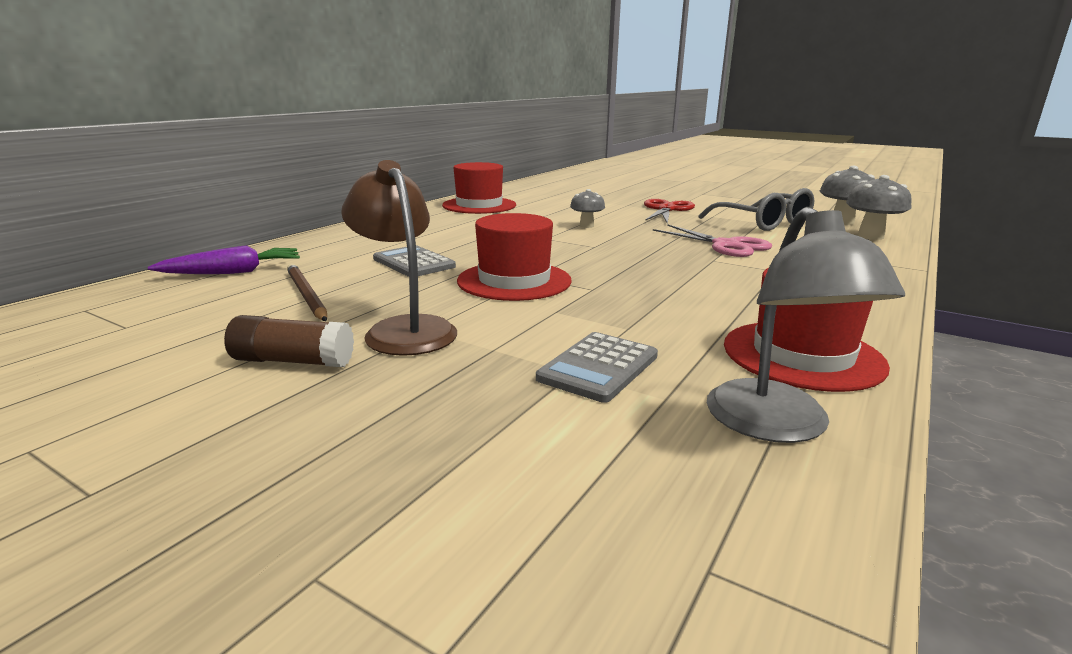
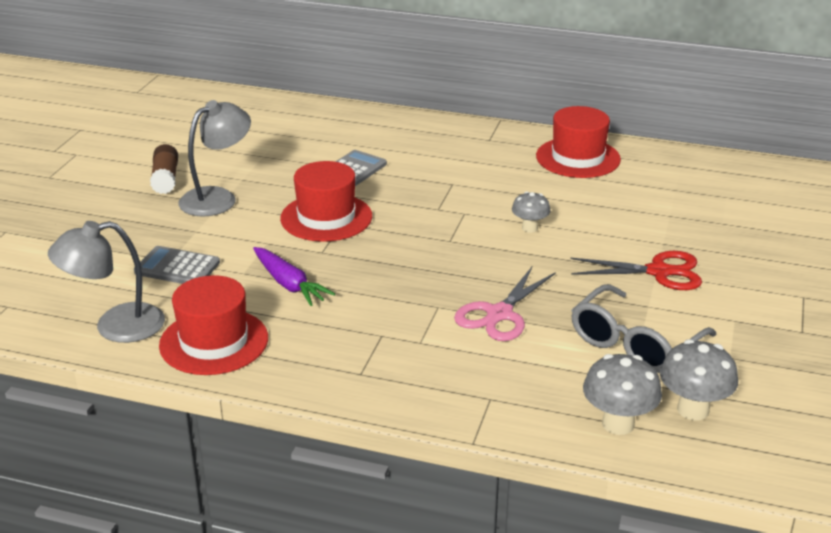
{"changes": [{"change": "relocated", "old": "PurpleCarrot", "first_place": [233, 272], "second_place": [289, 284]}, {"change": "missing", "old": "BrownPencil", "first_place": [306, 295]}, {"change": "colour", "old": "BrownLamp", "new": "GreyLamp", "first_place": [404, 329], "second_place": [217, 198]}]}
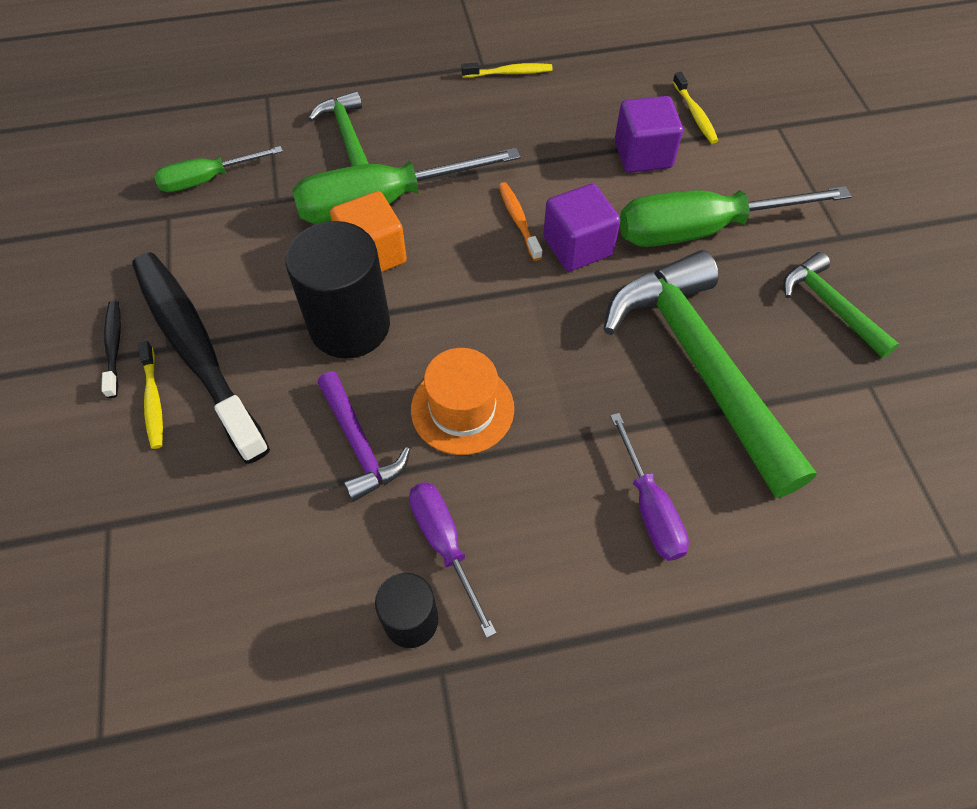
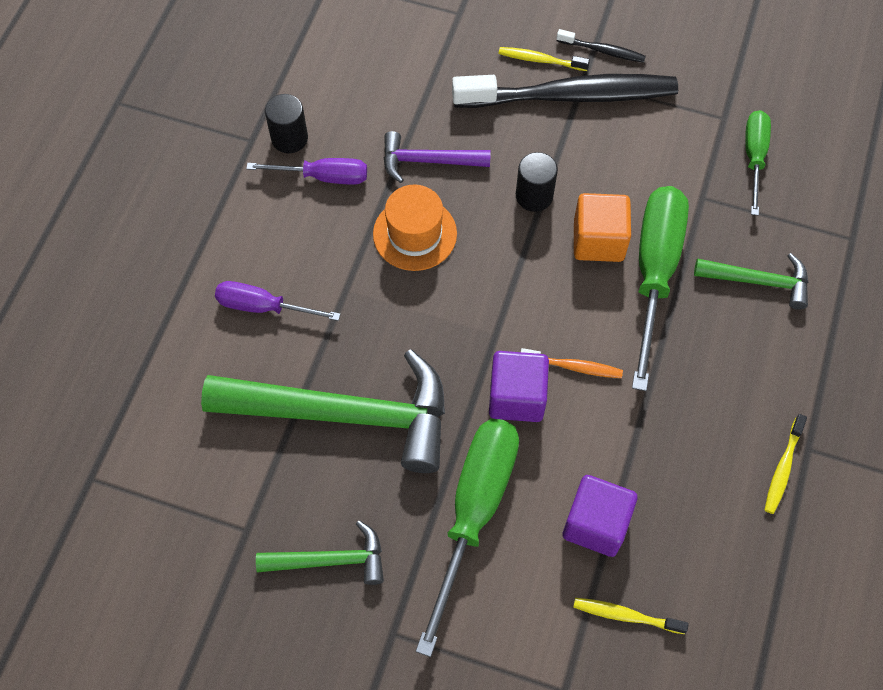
{"changes": [{"change": "size", "old": "BlackCylinder", "first_place": [350, 326], "second_place": [534, 196], "factor": 0.55}]}
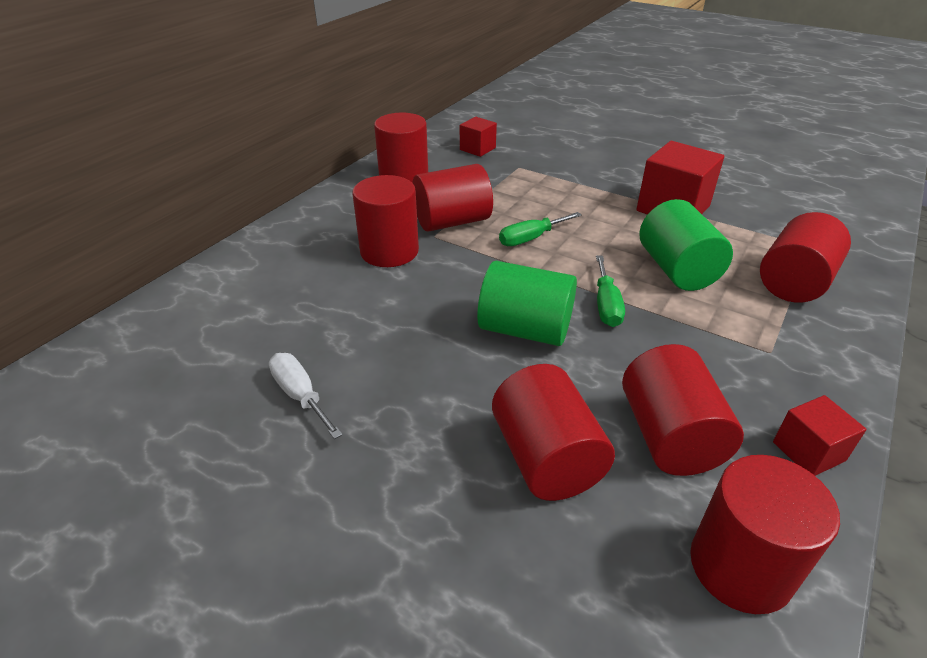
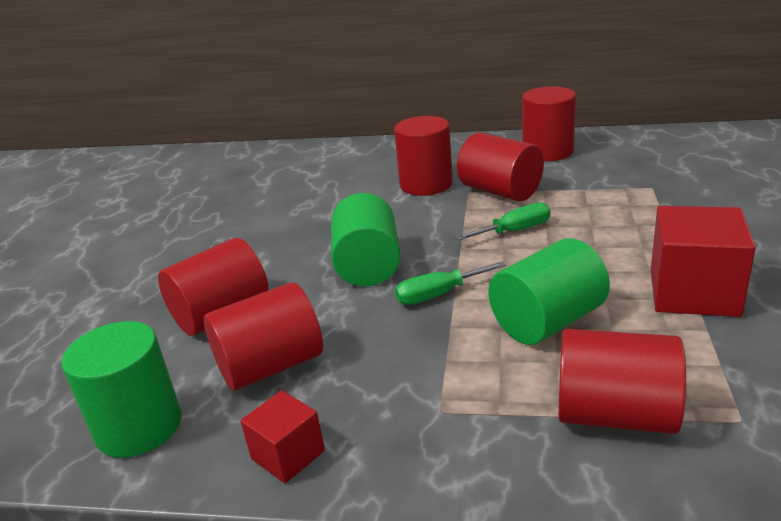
{"changes": [{"change": "missing", "old": "WhiteScrewdriver", "first_place": [300, 395]}, {"change": "missing", "old": "RedCube", "first_place": [477, 149]}, {"change": "spun", "old": "GreenScrewdriver", "first_place": [531, 238], "second_place": [514, 231], "degrees": 120}, {"change": "colour", "old": "RedCylinder", "new": "GreenCylinder", "first_place": [740, 566], "second_place": [139, 427]}]}
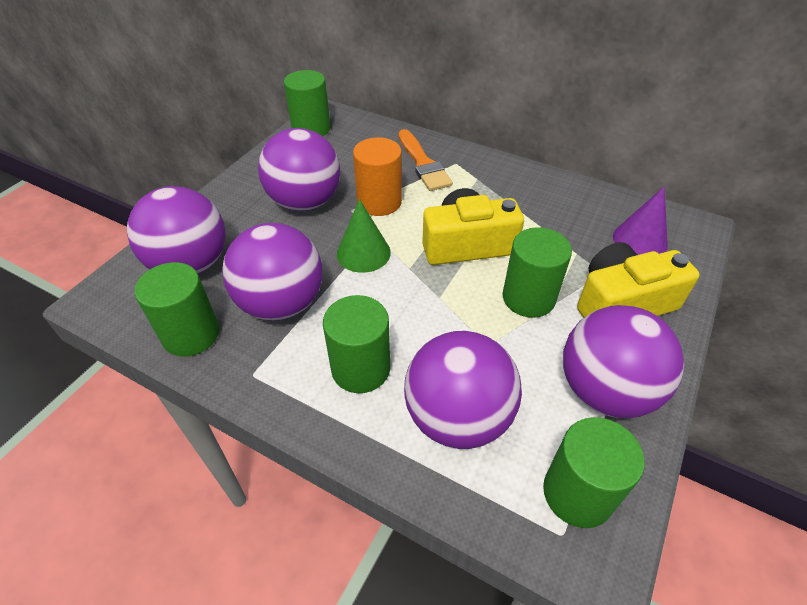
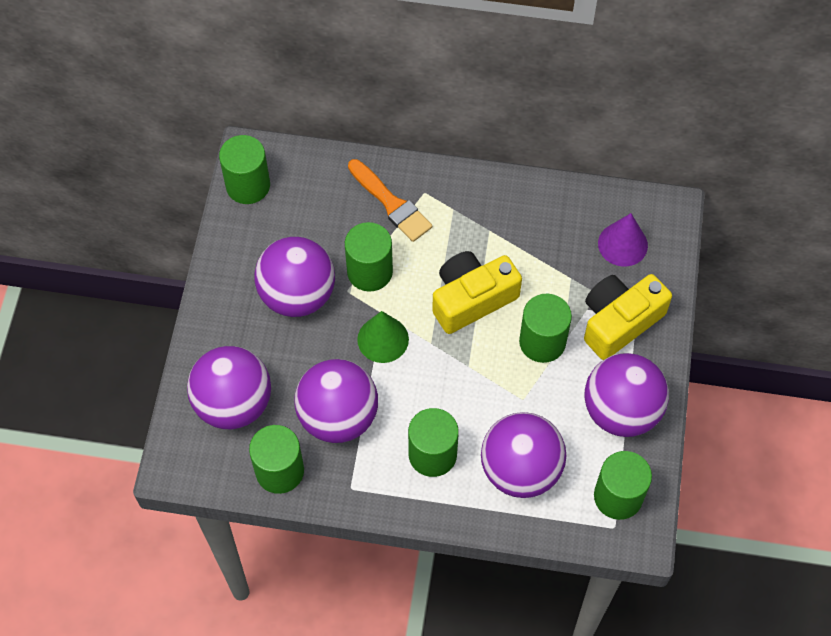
{"changes": [{"change": "colour", "old": "OrangeCylinder", "new": "GreenCylinder", "first_place": [379, 202], "second_place": [369, 271]}]}
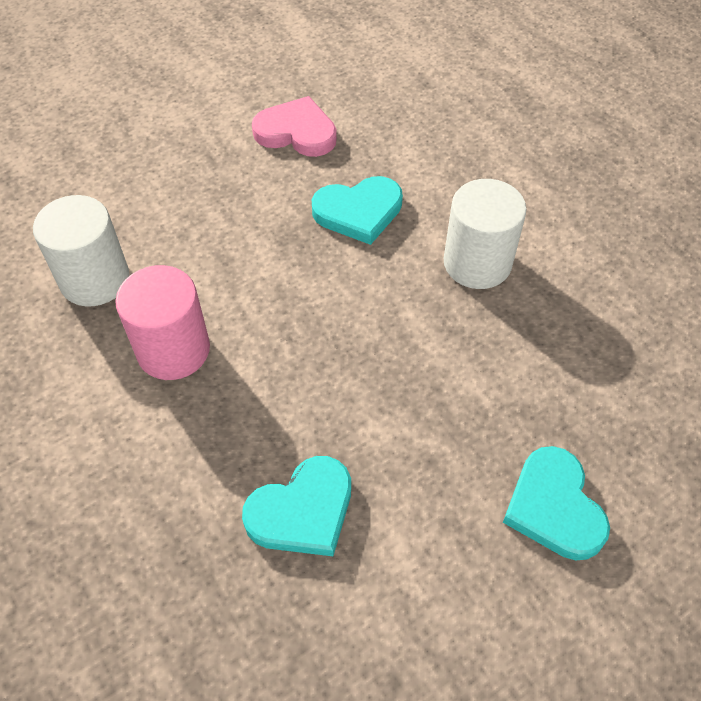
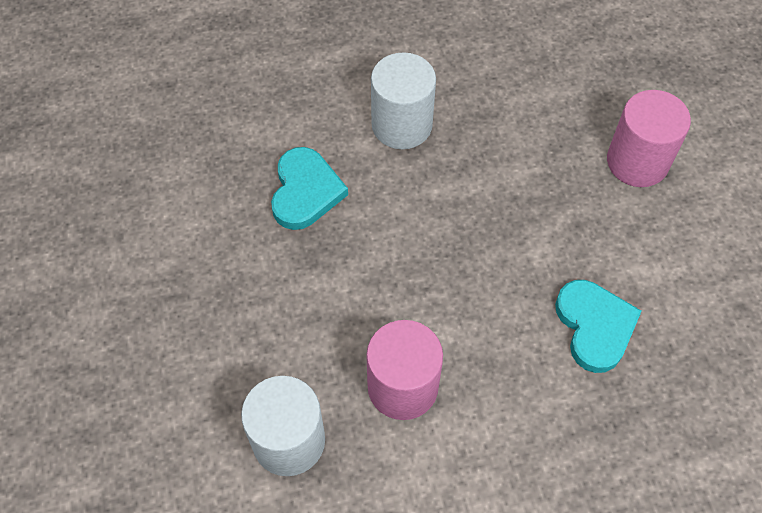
{"changes": [{"change": "missing", "old": "PinkHeart", "first_place": [296, 132]}, {"change": "exchanged", "old": "TurquoiseHeart", "new": "PinkCylinder", "first_place": [554, 507], "second_place": [637, 161]}]}
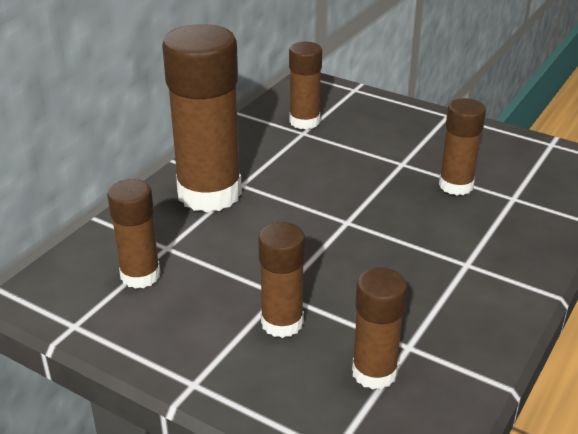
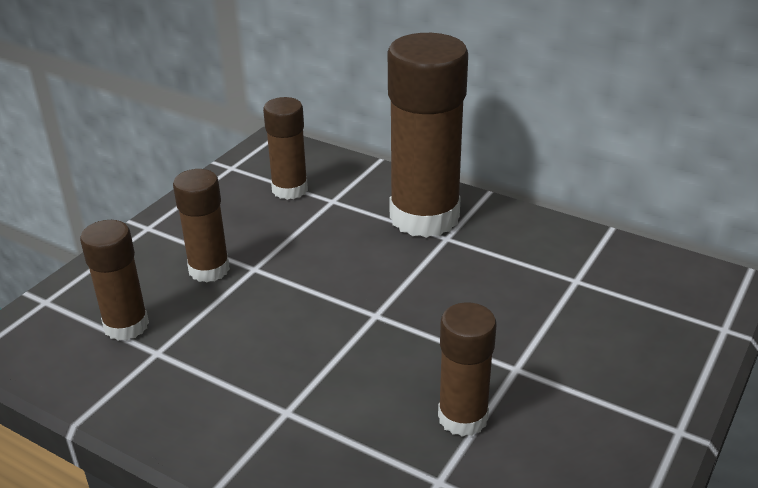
{"changes": [{"change": "missing", "old": "BrownGlueStick", "first_place": [304, 121]}]}
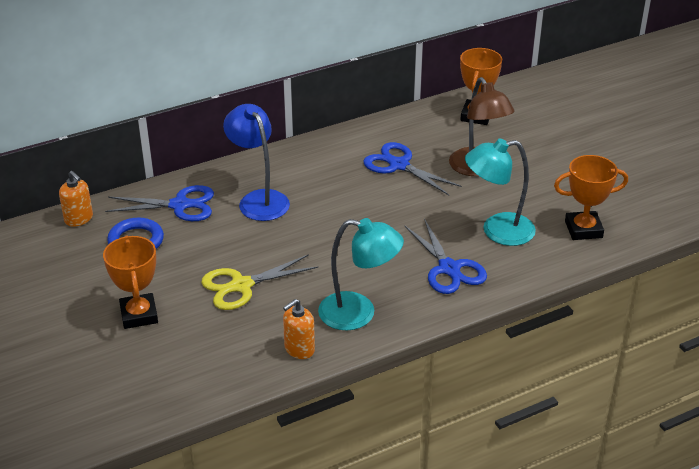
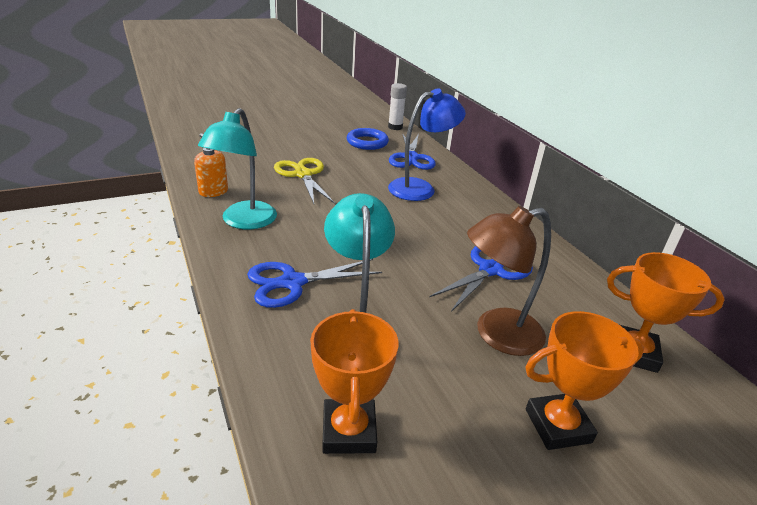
{"changes": [{"change": "exchanged", "old": "OrangeSoapDispenser", "new": "WhiteGlueStick", "first_place": [79, 219], "second_place": [395, 127]}, {"change": "relocated", "old": "OrangeTrophy", "first_place": [139, 315], "second_place": [557, 425]}]}
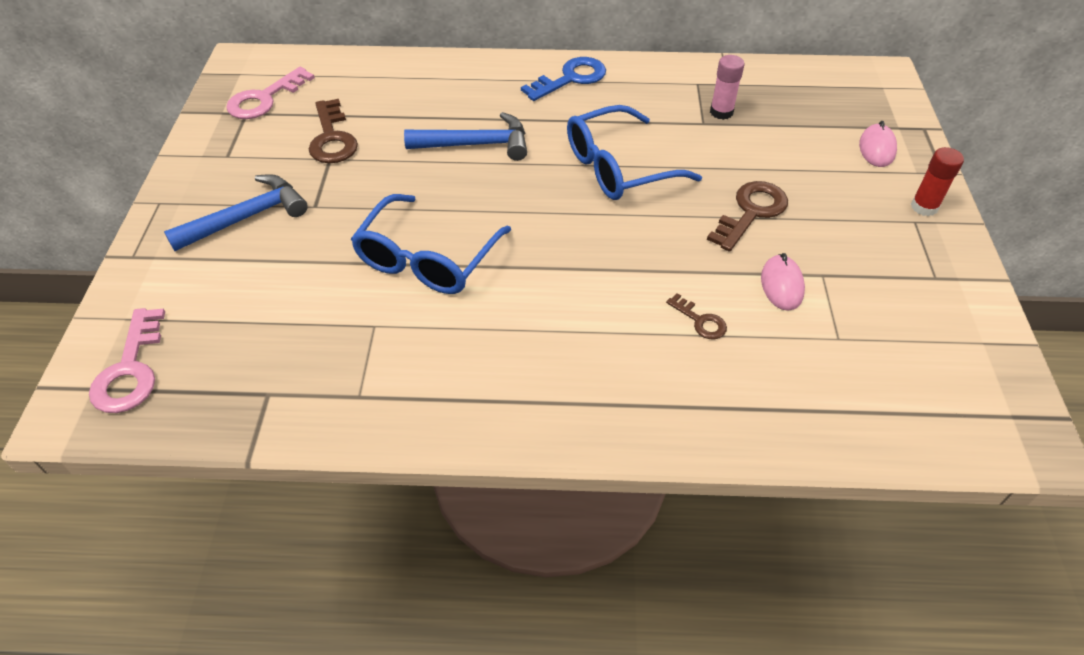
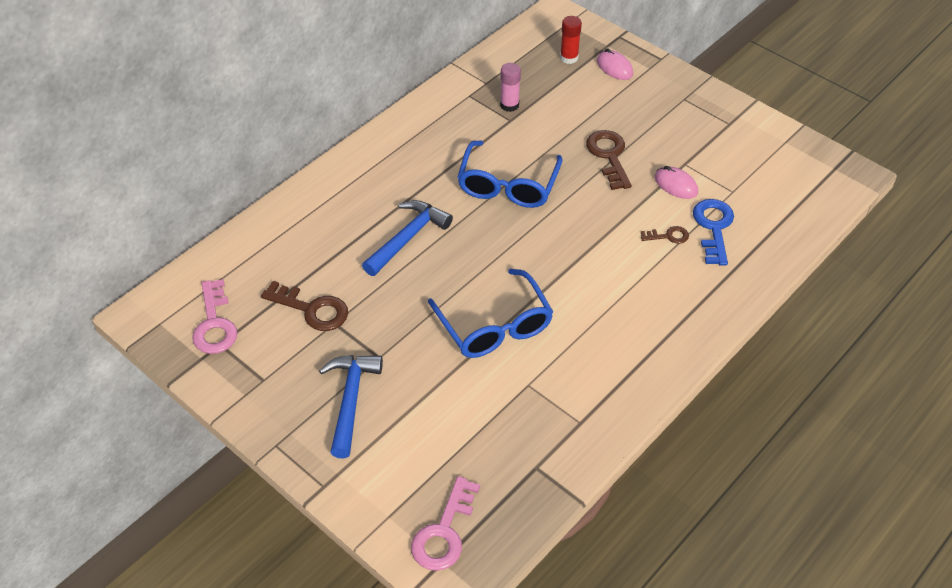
{"changes": [{"change": "spun", "old": "PinkKey", "first_place": [131, 369], "second_place": [444, 532], "degrees": 75}, {"change": "relocated", "old": "BlueKey", "first_place": [570, 79], "second_place": [713, 228]}, {"change": "relocated", "old": "RedGlueStick", "first_place": [924, 207], "second_place": [569, 58]}]}
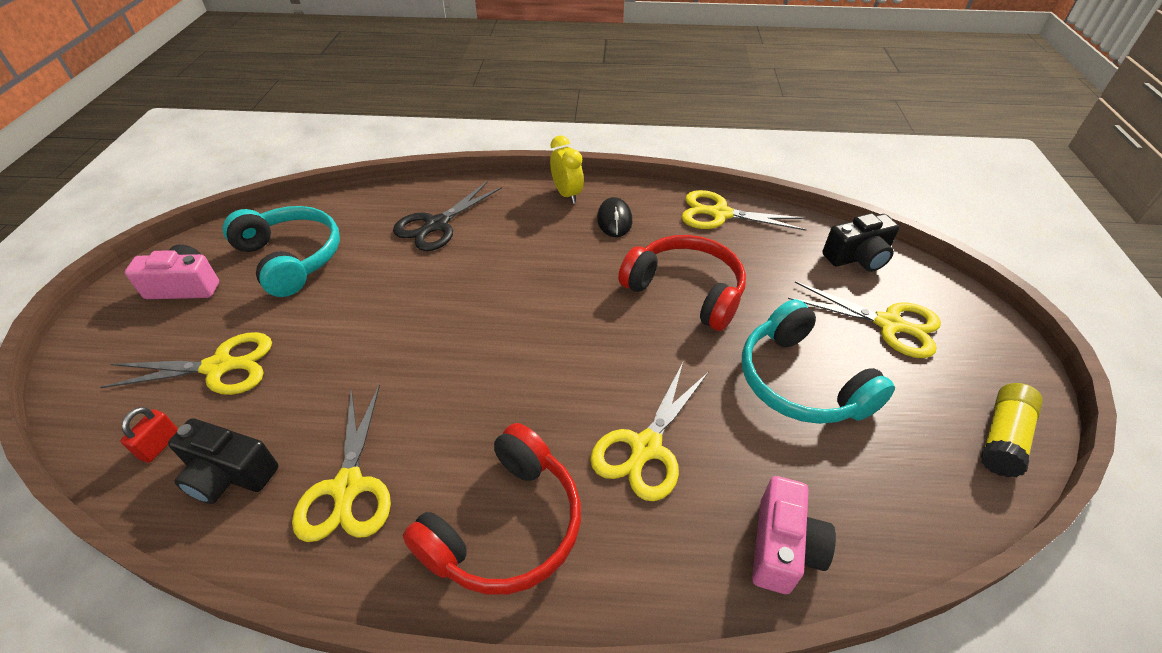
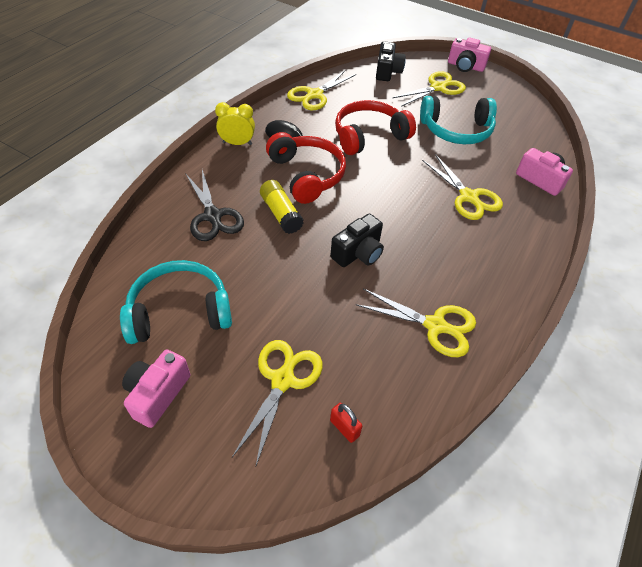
{"changes": [{"change": "relocated", "old": "BlackCamera", "first_place": [229, 474], "second_place": [358, 253]}, {"change": "relocated", "old": "RedHeadphones", "first_place": [506, 526], "second_place": [307, 175]}, {"change": "relocated", "old": "YellowGlueStick", "first_place": [1002, 438], "second_place": [281, 214]}, {"change": "appeared", "new": "PinkCamera", "second_place": [465, 66]}]}
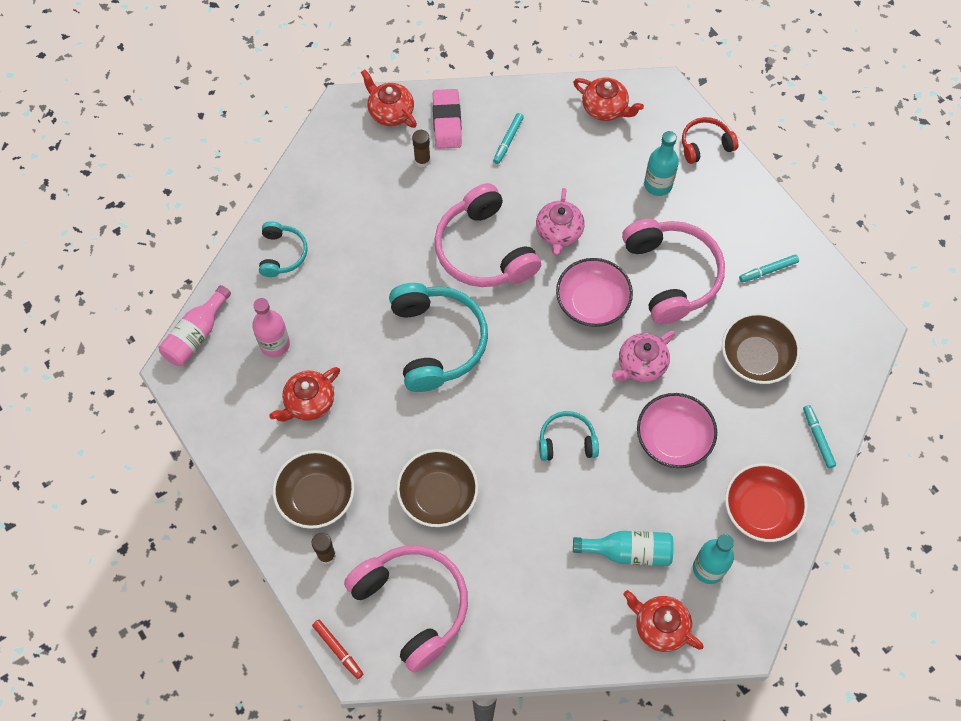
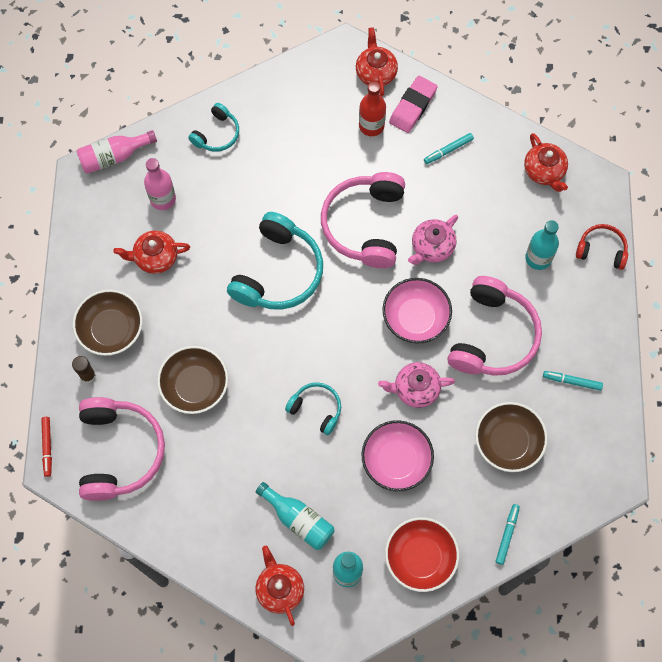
{"changes": [{"change": "exchanged", "old": "BrownGlueStick", "new": "RedBottle", "first_place": [422, 160], "second_place": [371, 125]}]}
